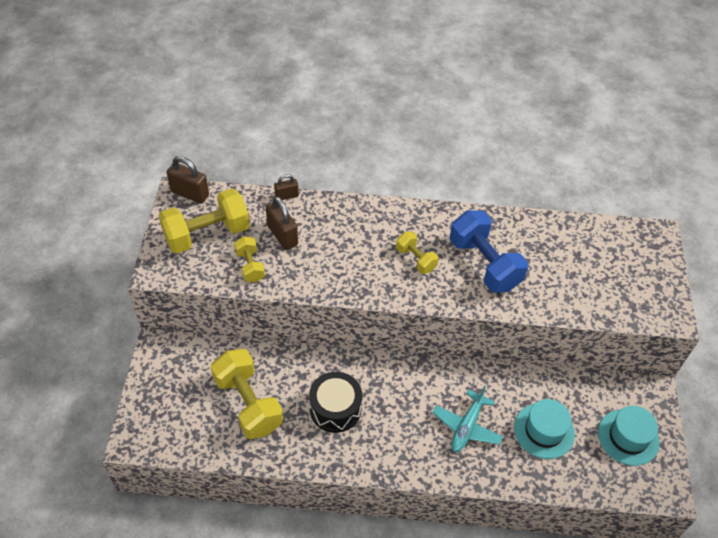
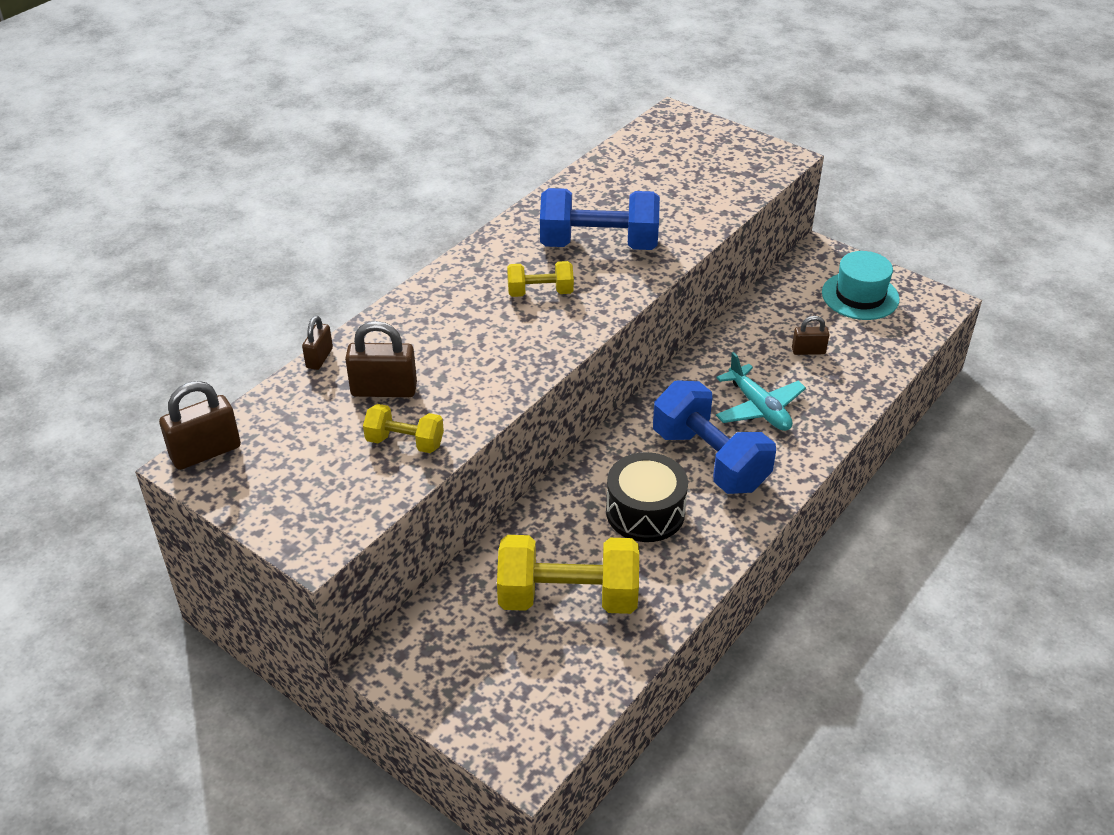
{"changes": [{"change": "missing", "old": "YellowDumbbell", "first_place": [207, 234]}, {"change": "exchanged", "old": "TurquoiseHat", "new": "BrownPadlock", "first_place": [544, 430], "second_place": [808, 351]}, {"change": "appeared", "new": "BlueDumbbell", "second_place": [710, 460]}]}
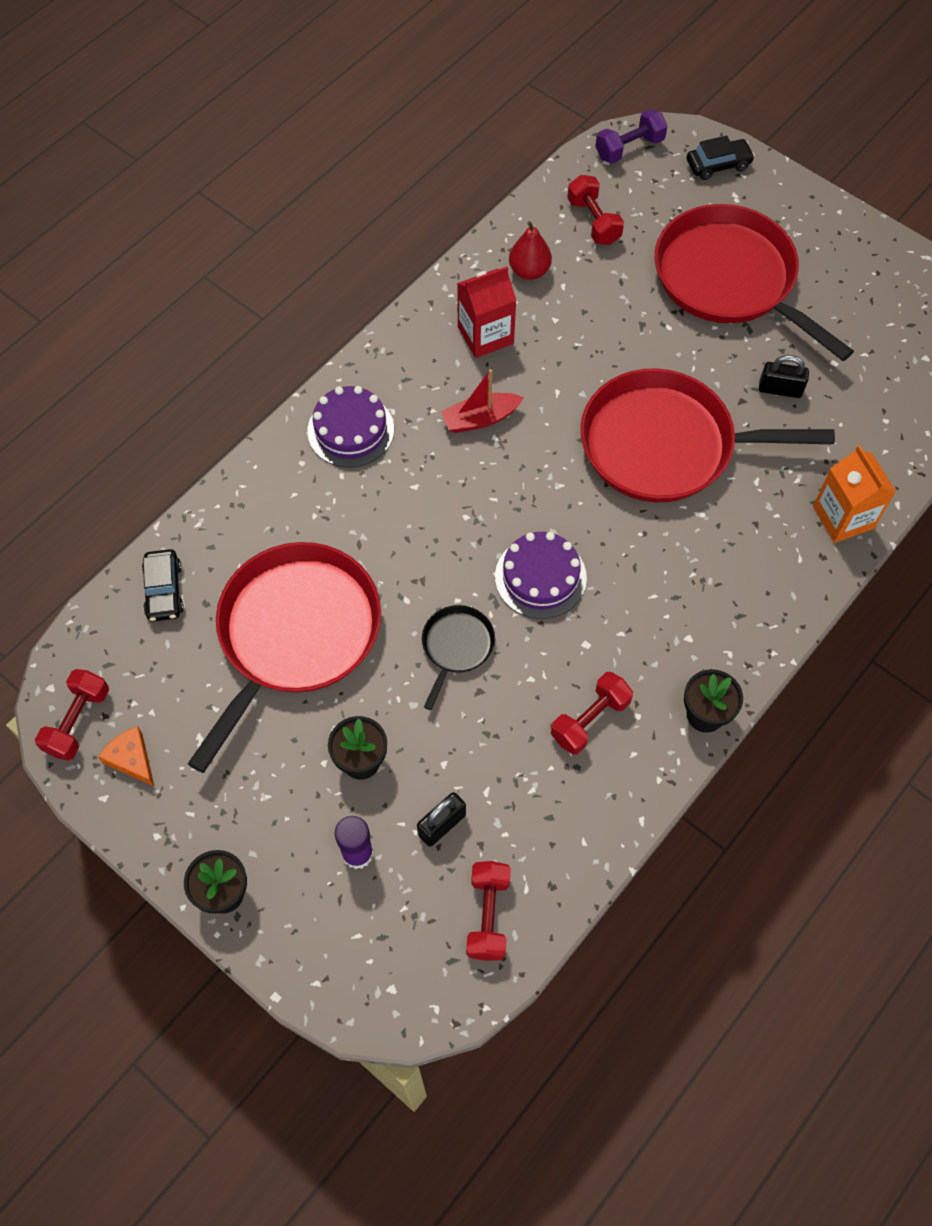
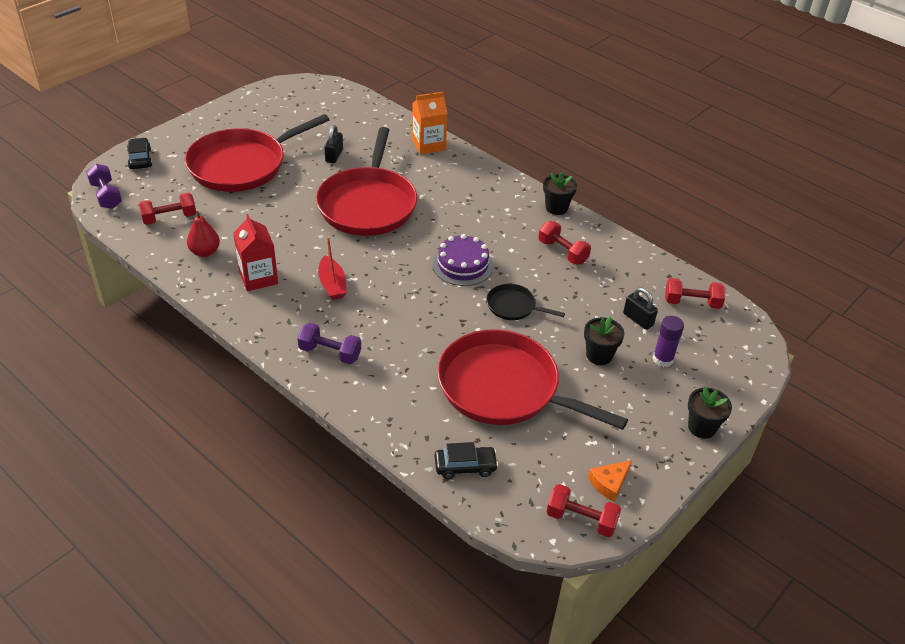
{"changes": [{"change": "exchanged", "old": "PurpleCake", "new": "PurpleDumbbell", "first_place": [350, 430], "second_place": [330, 353]}]}
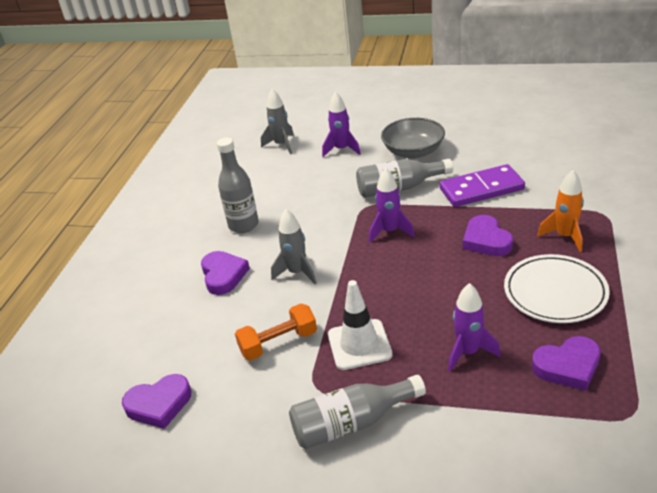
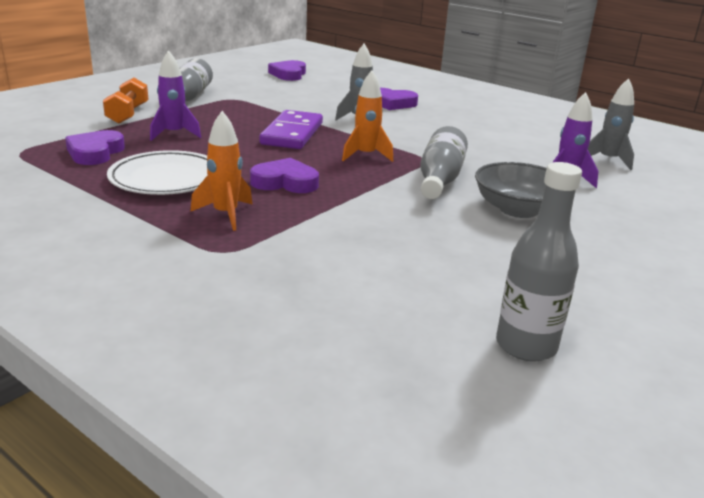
{"changes": [{"change": "relocated", "old": "GreyBottle", "first_place": [243, 225], "second_place": [526, 346]}, {"change": "relocated", "old": "OrangeDumbbell", "first_place": [278, 343], "second_place": [128, 114]}, {"change": "missing", "old": "WhiteTrafficCone", "first_place": [359, 344]}, {"change": "colour", "old": "PurpleRocket", "new": "OrangeRocket", "first_place": [390, 231], "second_place": [365, 155]}, {"change": "relocated", "old": "PurpleDomino", "first_place": [481, 189], "second_place": [292, 133]}]}
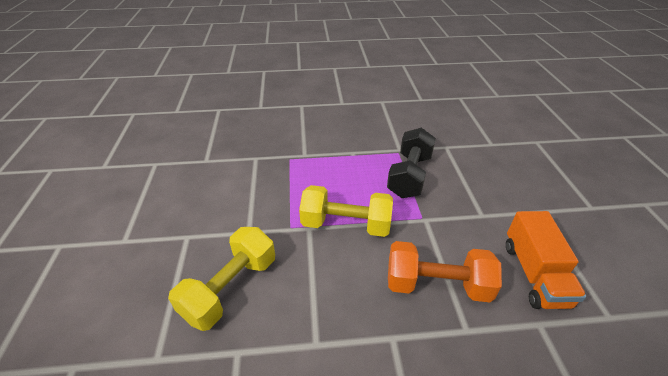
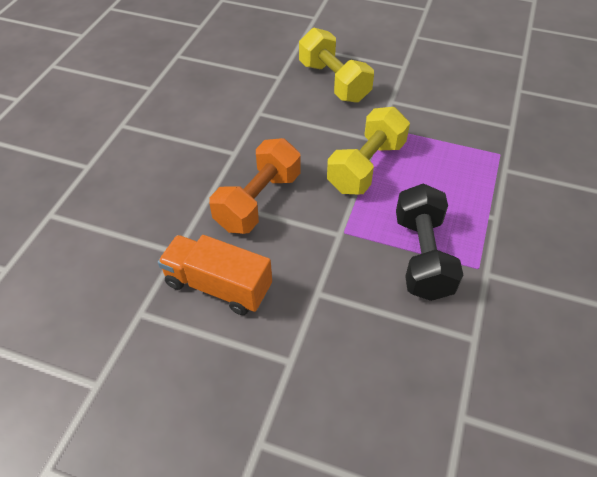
{"changes": [{"change": "spun", "old": "BlackDumbbell", "first_place": [409, 176], "second_place": [422, 256], "degrees": 45}]}
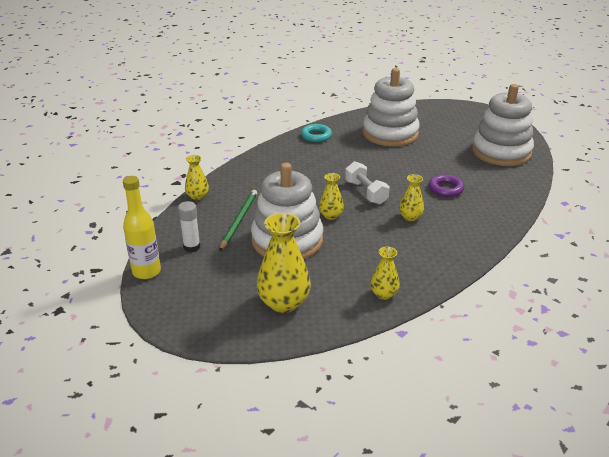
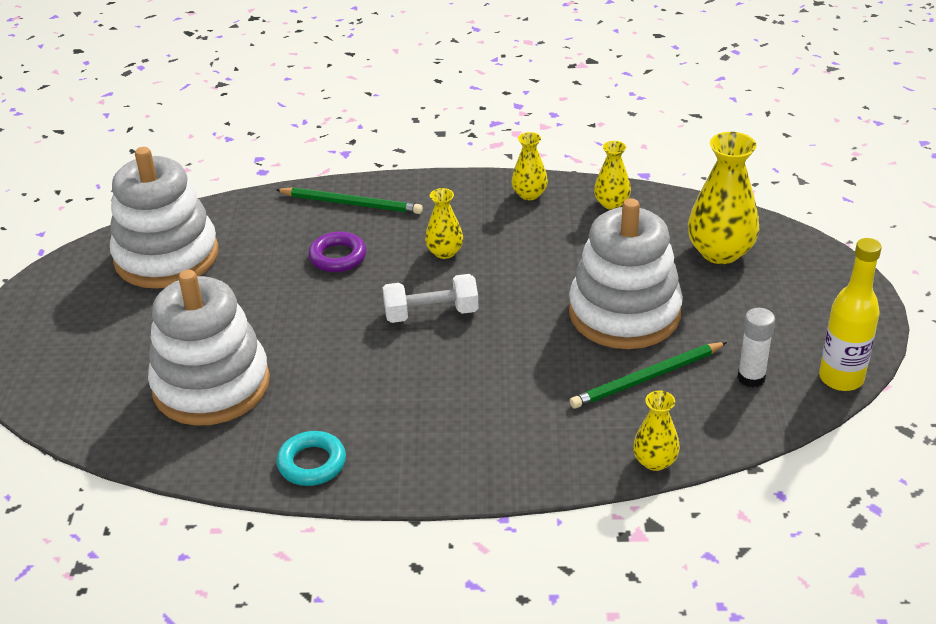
{"changes": [{"change": "relocated", "old": "YellowVase", "first_place": [331, 216], "second_place": [529, 194]}, {"change": "spun", "old": "WhiteDumbbell", "first_place": [366, 192], "second_place": [431, 313], "degrees": 60}, {"change": "appeared", "new": "GreenPencil", "second_place": [351, 204]}]}
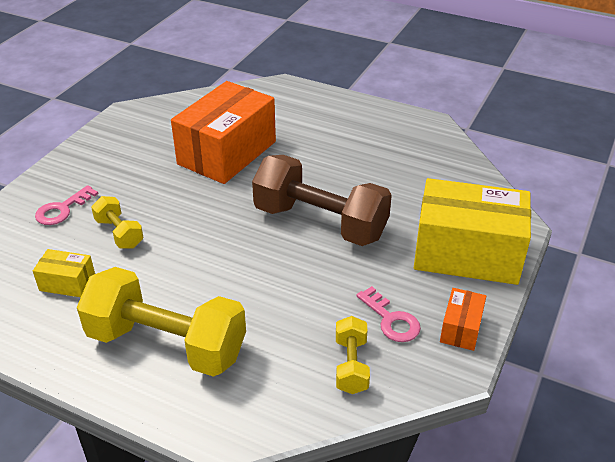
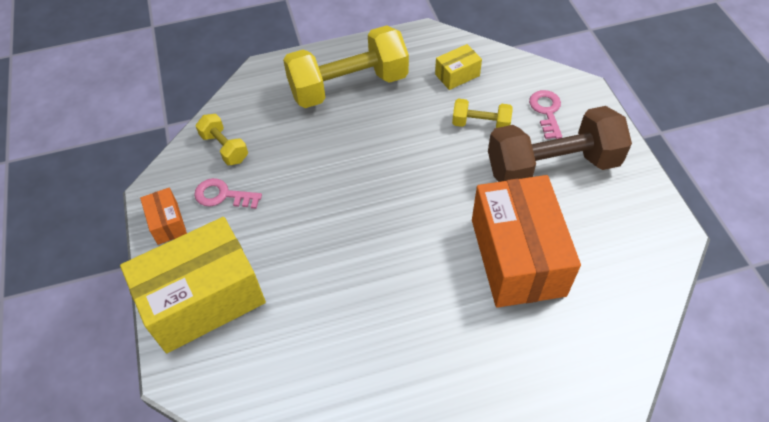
{"changes": [{"change": "relocated", "old": "BrownDumbbell", "first_place": [320, 222], "second_place": [552, 166]}]}
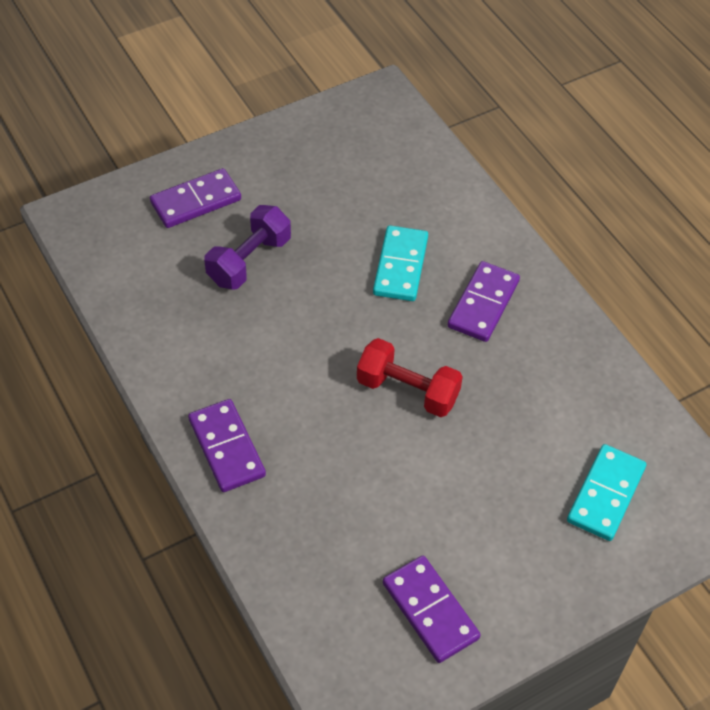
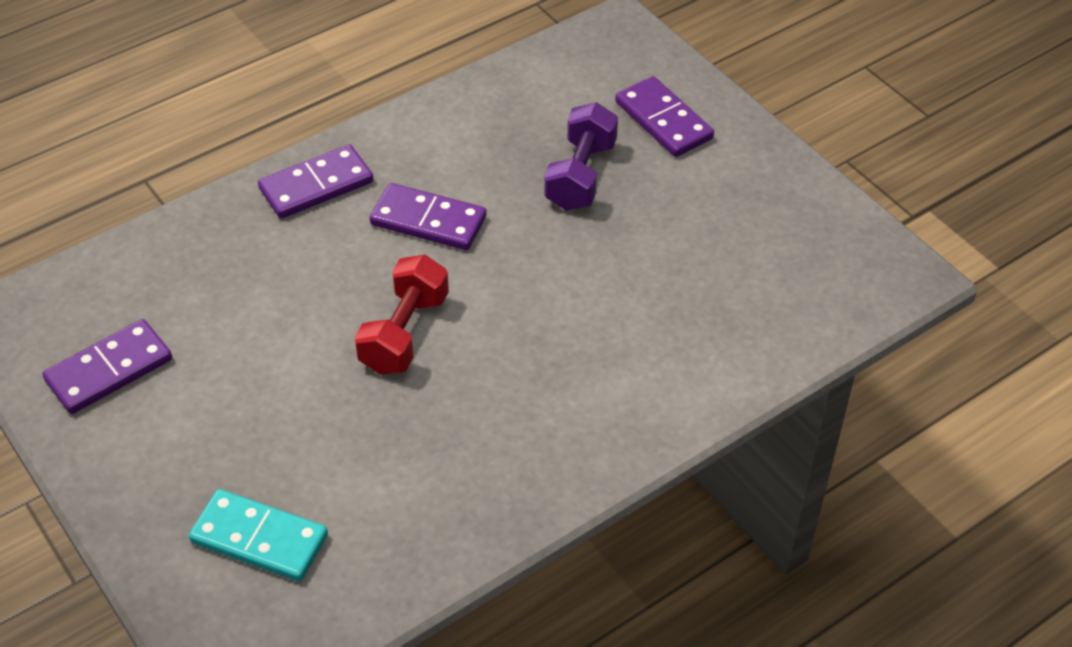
{"changes": [{"change": "spun", "old": "PurpleDumbbell", "first_place": [249, 261], "second_place": [580, 175], "degrees": 75}, {"change": "missing", "old": "TurquoiseDomino", "first_place": [401, 266]}, {"change": "relocated", "old": "PurpleDomino", "first_place": [483, 304], "second_place": [428, 220]}]}
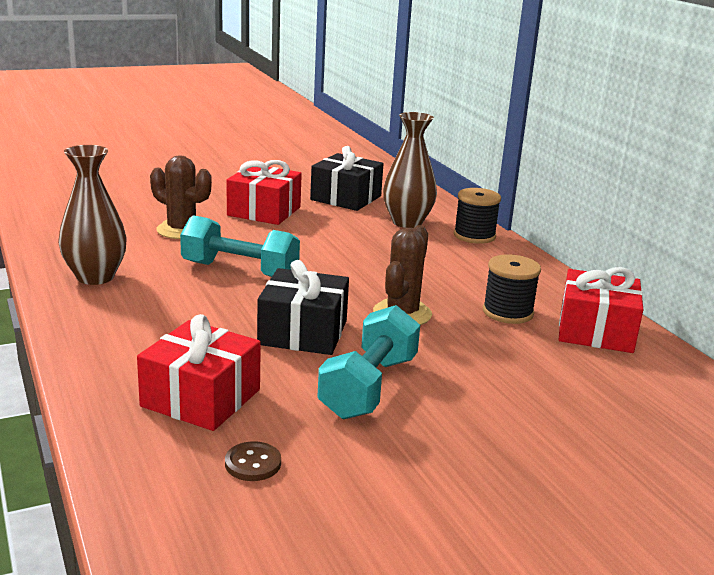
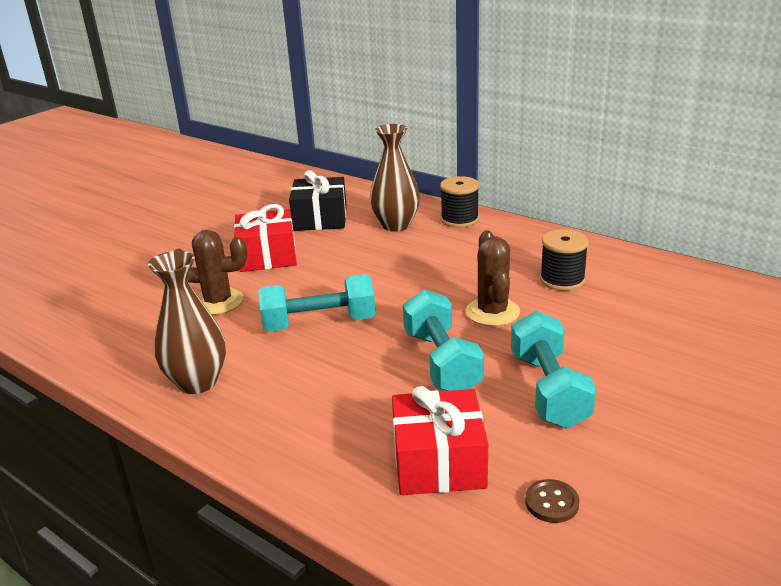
{"changes": [{"change": "exchanged", "old": "BlackGift", "new": "TurquoiseDumbbell", "first_place": [303, 332], "second_place": [441, 362]}, {"change": "missing", "old": "RedGift", "first_place": [595, 331]}]}
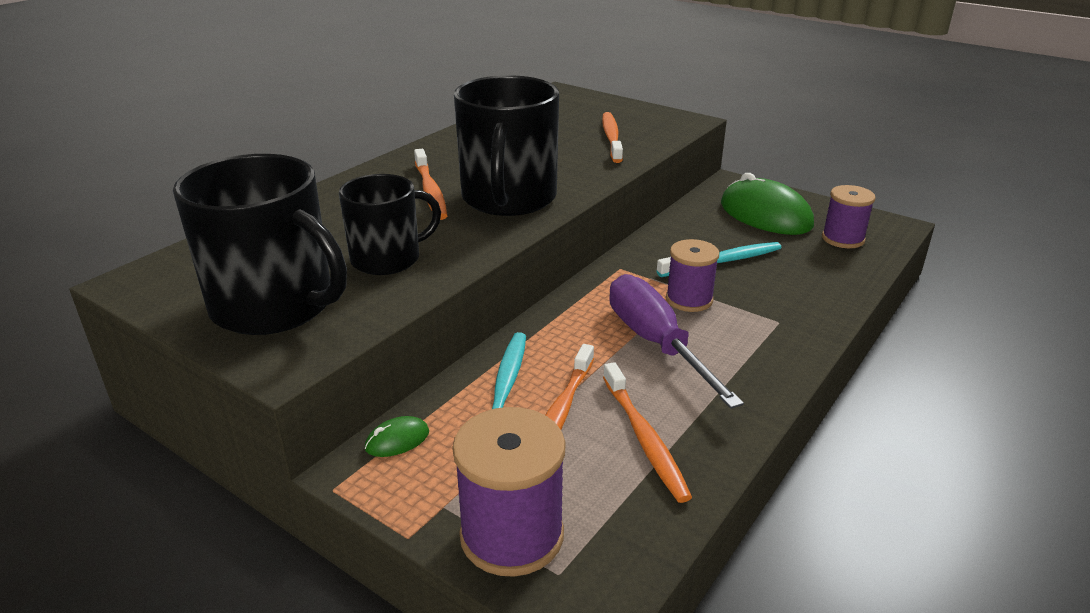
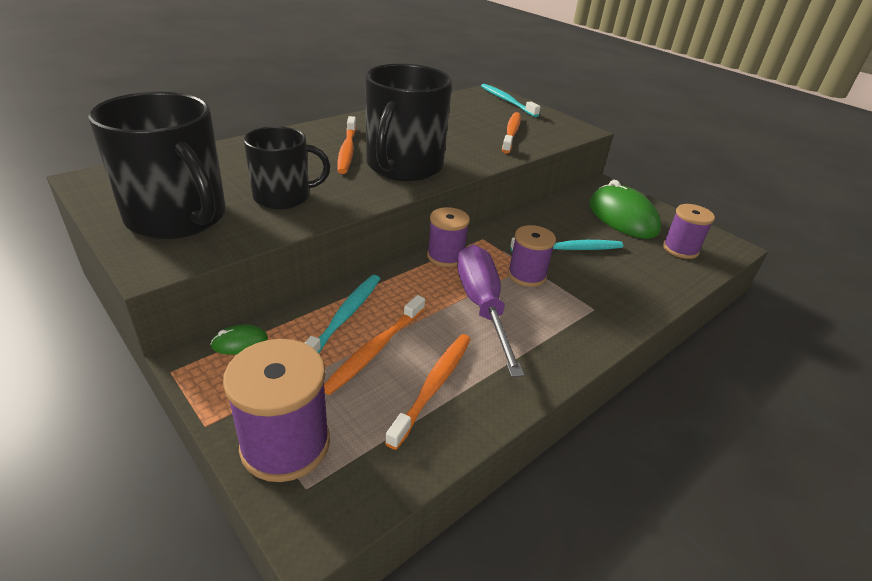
{"changes": [{"change": "spun", "old": "OrangeToothbrush", "first_place": [644, 439], "second_place": [434, 386], "degrees": -150}, {"change": "appeared", "new": "PurpleSpool", "second_place": [445, 256]}, {"change": "appeared", "new": "TurquoiseToothbrush", "second_place": [506, 101]}]}
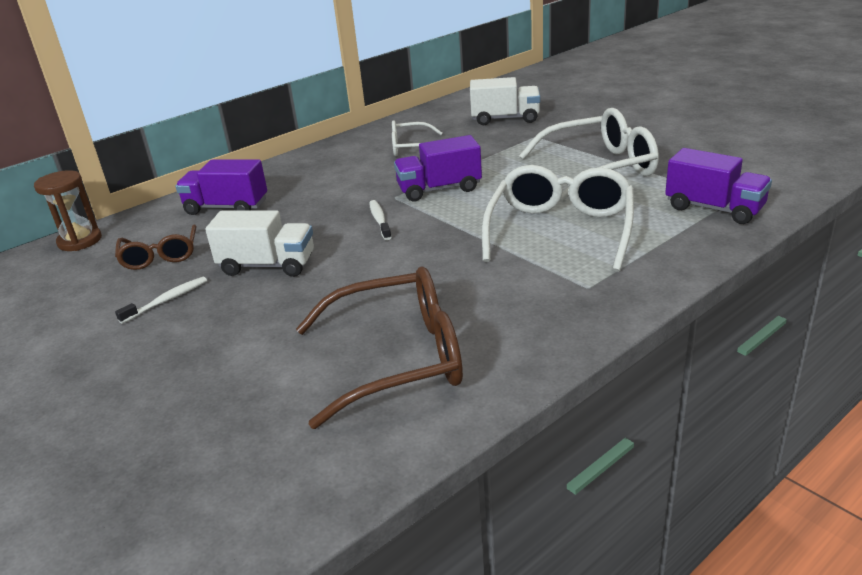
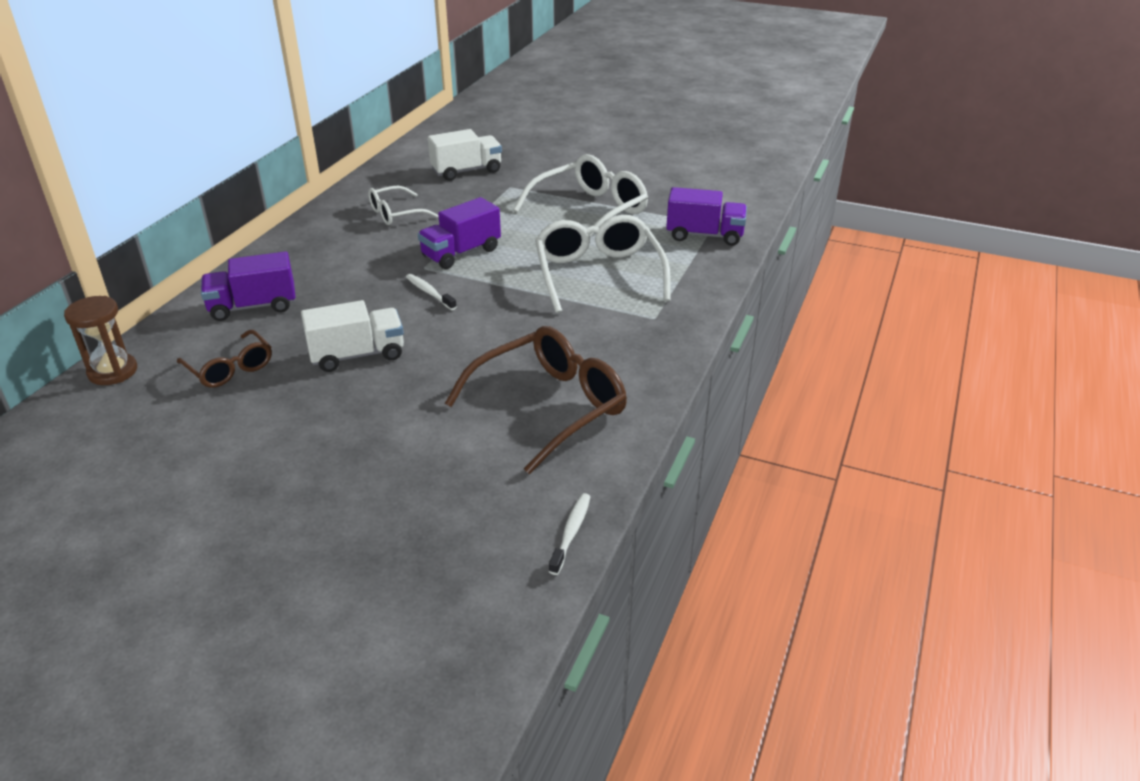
{"changes": [{"change": "relocated", "old": "WhiteToothbrush", "first_place": [167, 300], "second_place": [571, 532]}]}
